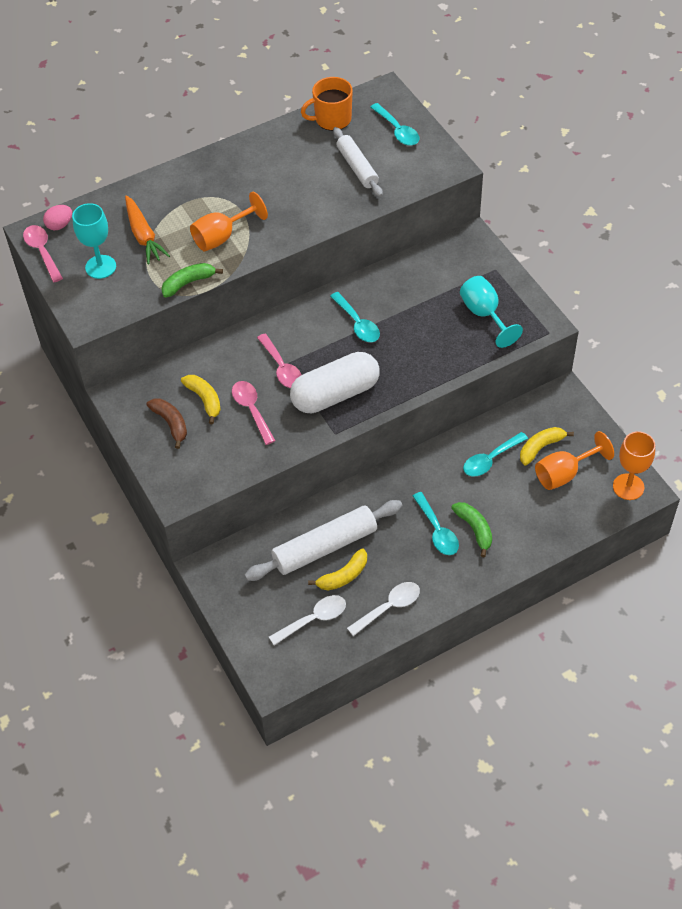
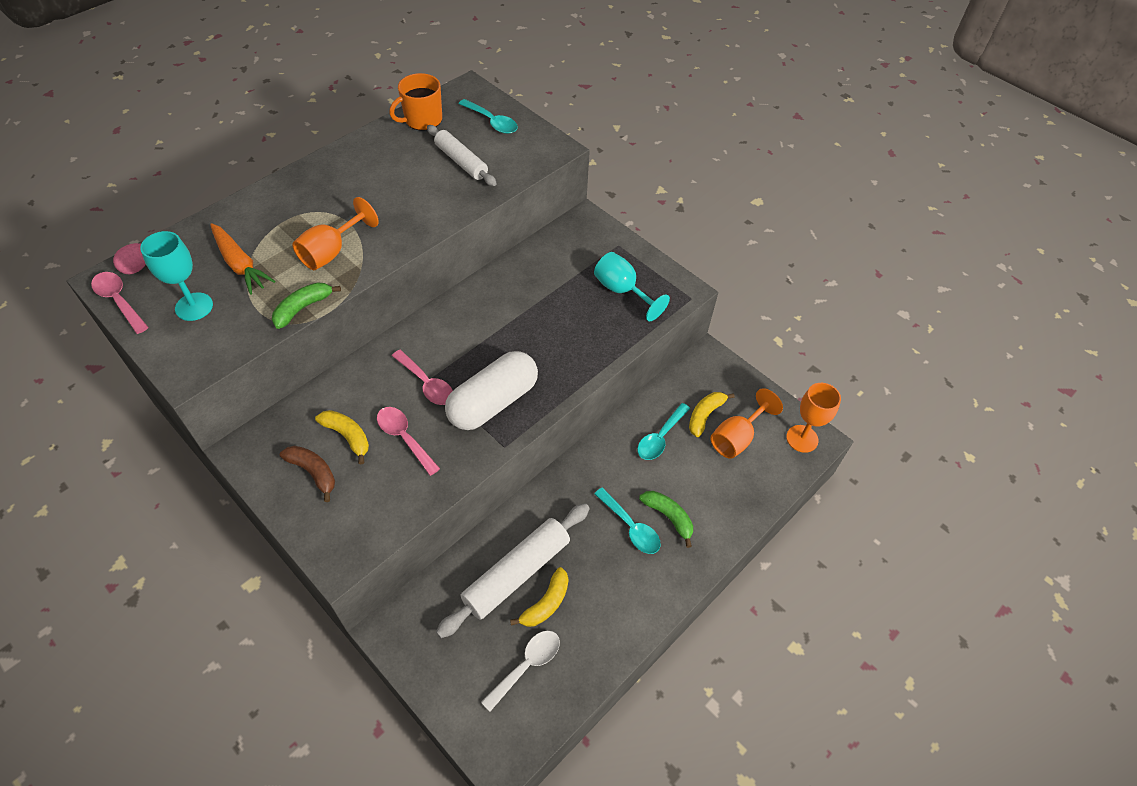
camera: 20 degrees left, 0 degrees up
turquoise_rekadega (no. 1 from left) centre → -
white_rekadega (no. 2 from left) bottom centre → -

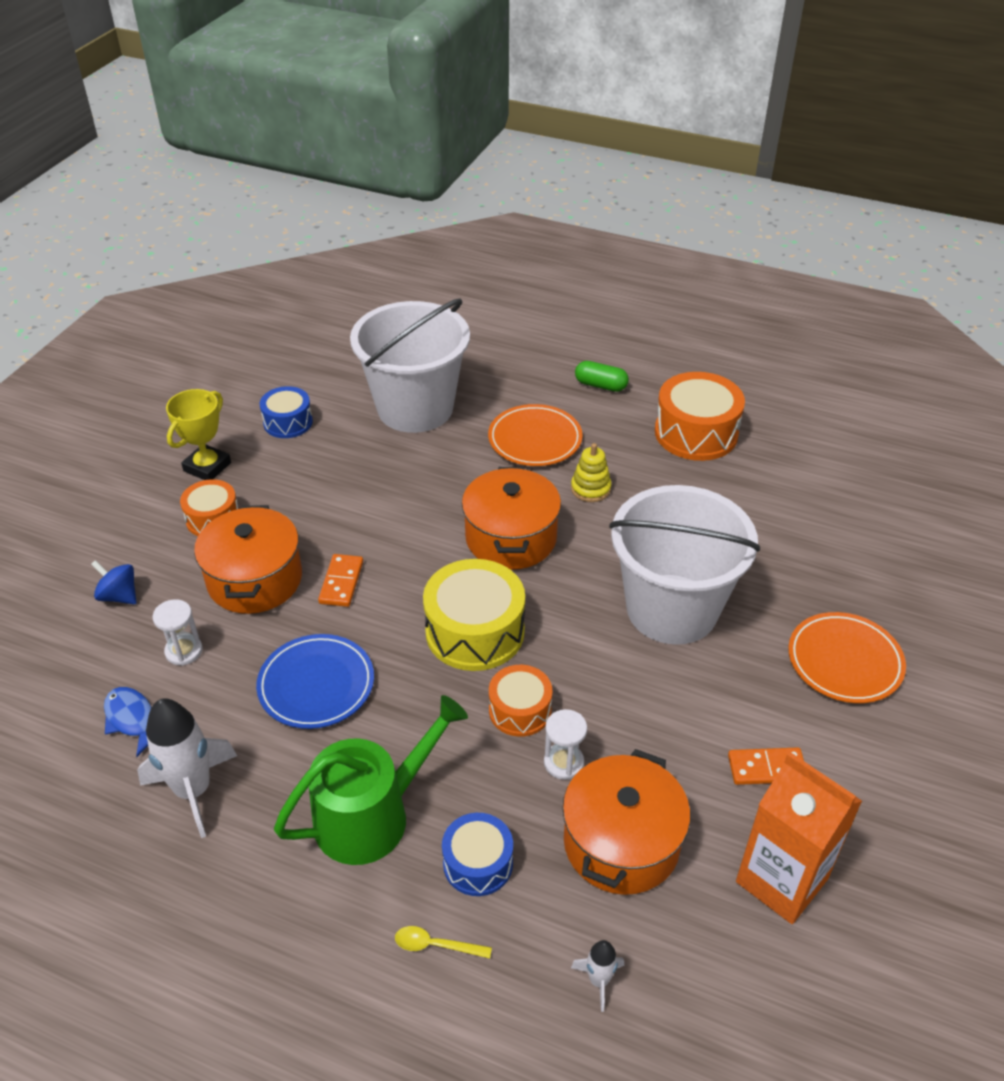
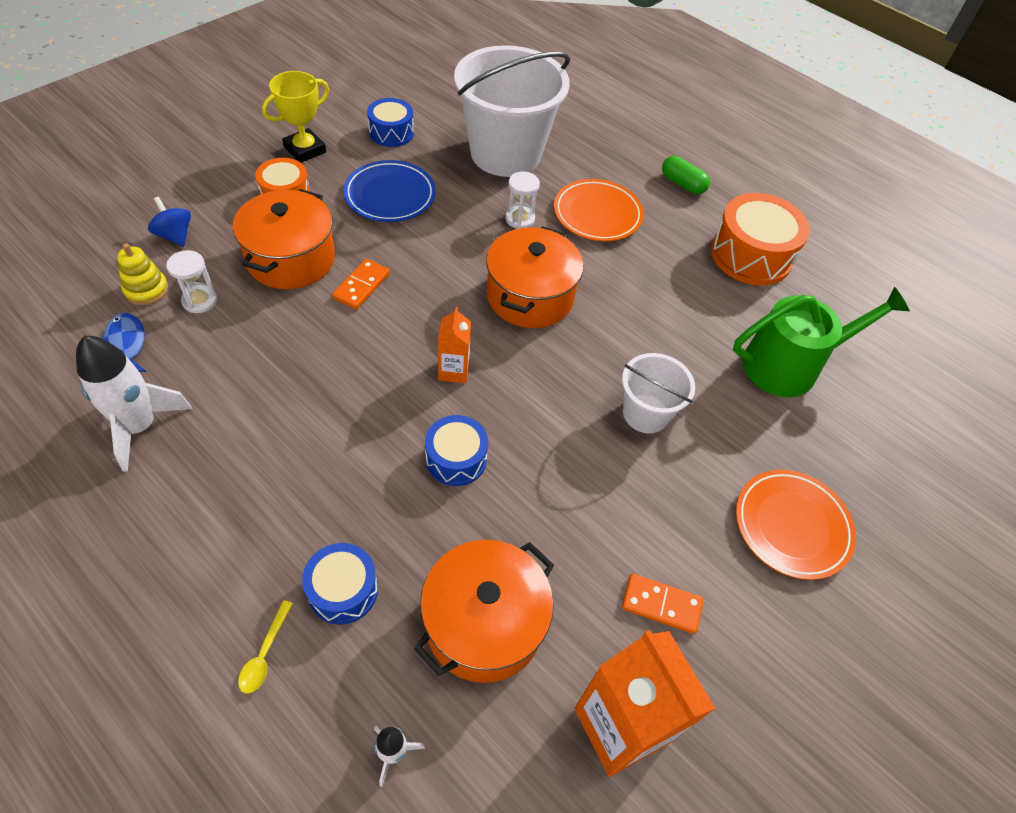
camera: 15 degrees right, 10 degrees up
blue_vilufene middle left → blue_vilufene top centre, relocated
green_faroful bottom centre → green_faroful middle right, relocated
yellow_rekadega bottom centre → yellow_rekadega bottom left, 105 degrees counterclockwise
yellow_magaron centre → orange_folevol (no. 1 from left) centre
orange_magaron (no. 2 from left) centre → blue_magaron (no. 3 from left) centre
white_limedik (no. 2 from left) bottom centre → white_limedik (no. 2 from left) top centre, relocated
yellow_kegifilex centre → yellow_kegifilex middle left, relocated
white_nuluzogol (no. 2 from left) middle right → white_nuluzogol (no. 2 from left) centre, x0.51

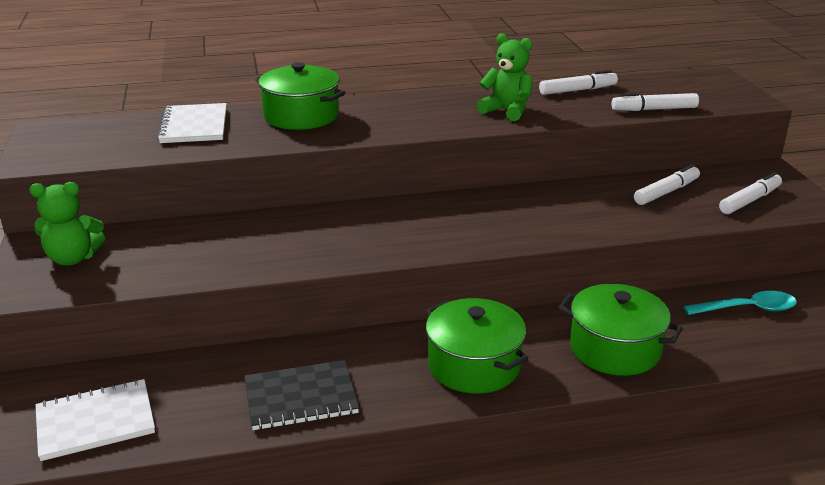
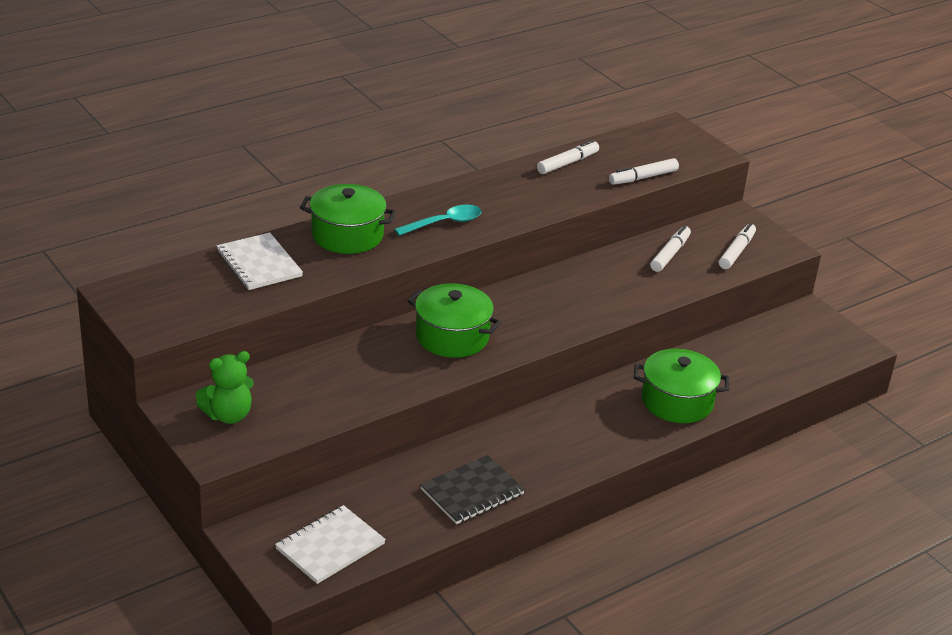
camera: 25 degrees left, 5 degrees up
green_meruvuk (no. 2 from left) bottom centre → green_meruvuk (no. 2 from left) centre, relocated
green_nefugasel (no. 2 from left) top centre → -
turquoise_rekadega middle right → turquoise_rekadega centre, relocated

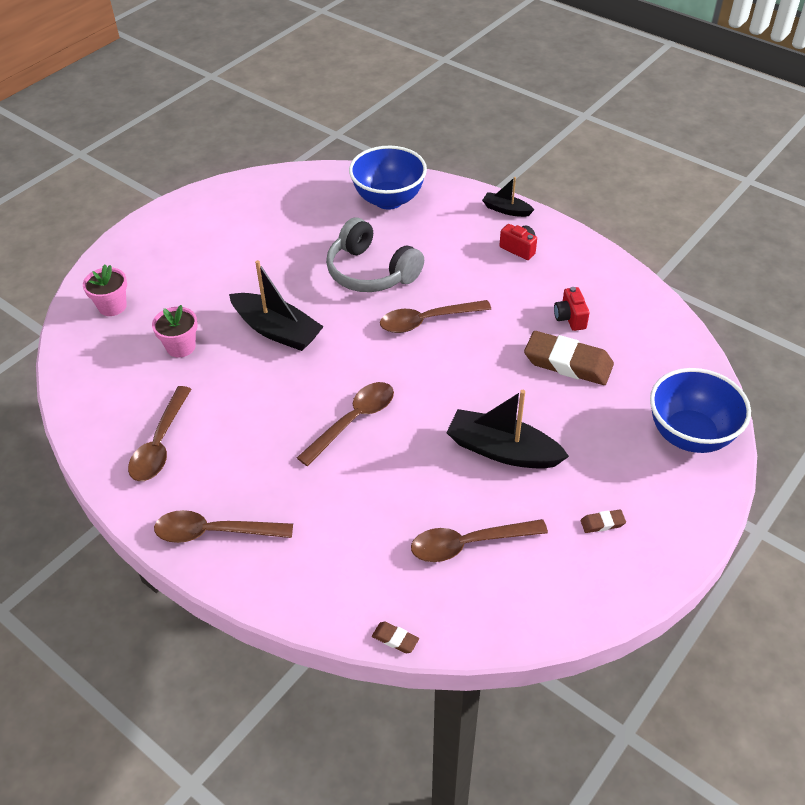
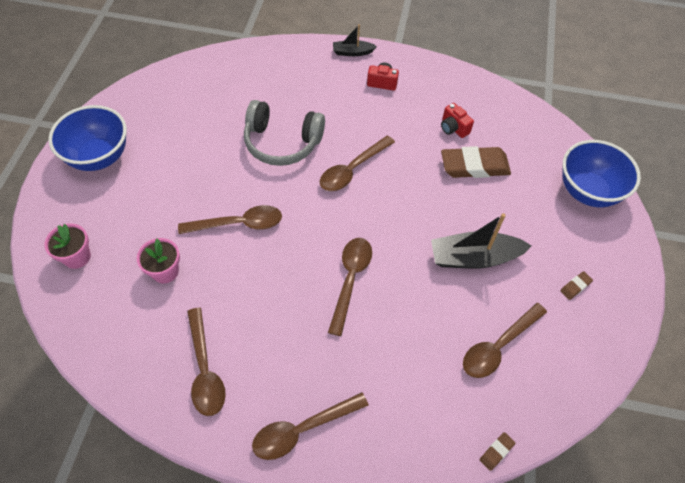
camera: 30 degrees left, 10 degrees up
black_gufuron (no. 1 from left) centre → brown_rekadega (no. 2 from left) centre
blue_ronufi (no. 1 from left) top centre → blue_ronufi (no. 1 from left) top left, relocated
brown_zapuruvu (no. 1 from left in the first image) bottom centre → brown_zapuruvu (no. 2 from left) bottom right, 45 degrees counterclockwise

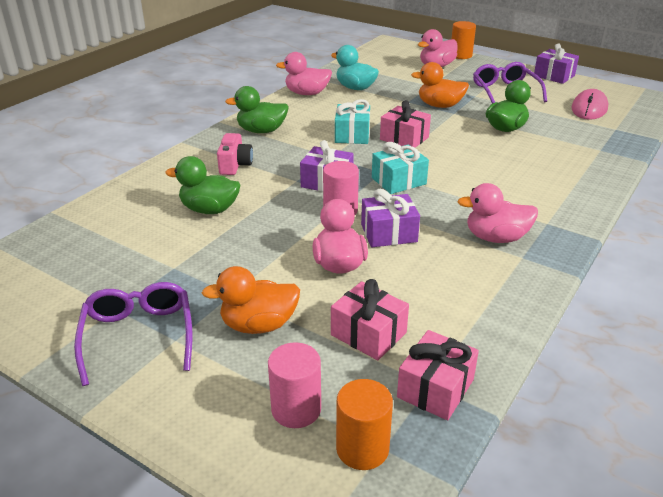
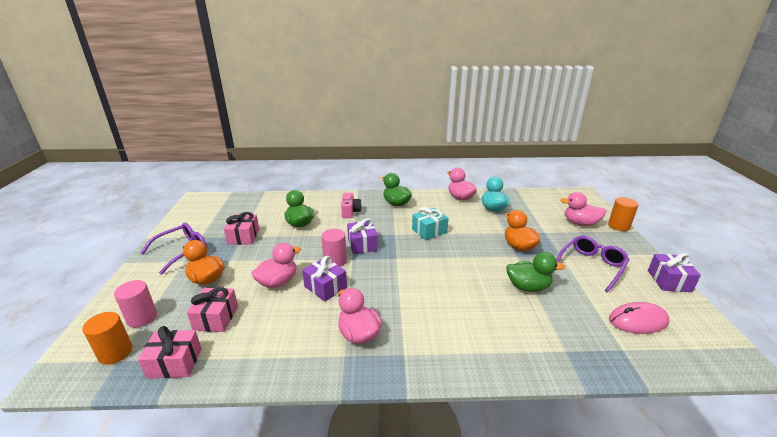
camera: 55 degrees right, 5 degrees down
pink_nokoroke top centre → pink_nokoroke centre, 60 degrees counterclockwise
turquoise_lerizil (no. 2 from left) centre → -
pink_lerizil (no. 2 from left in the first image) top centre → pink_lerizil (no. 3 from left) middle left, relocated

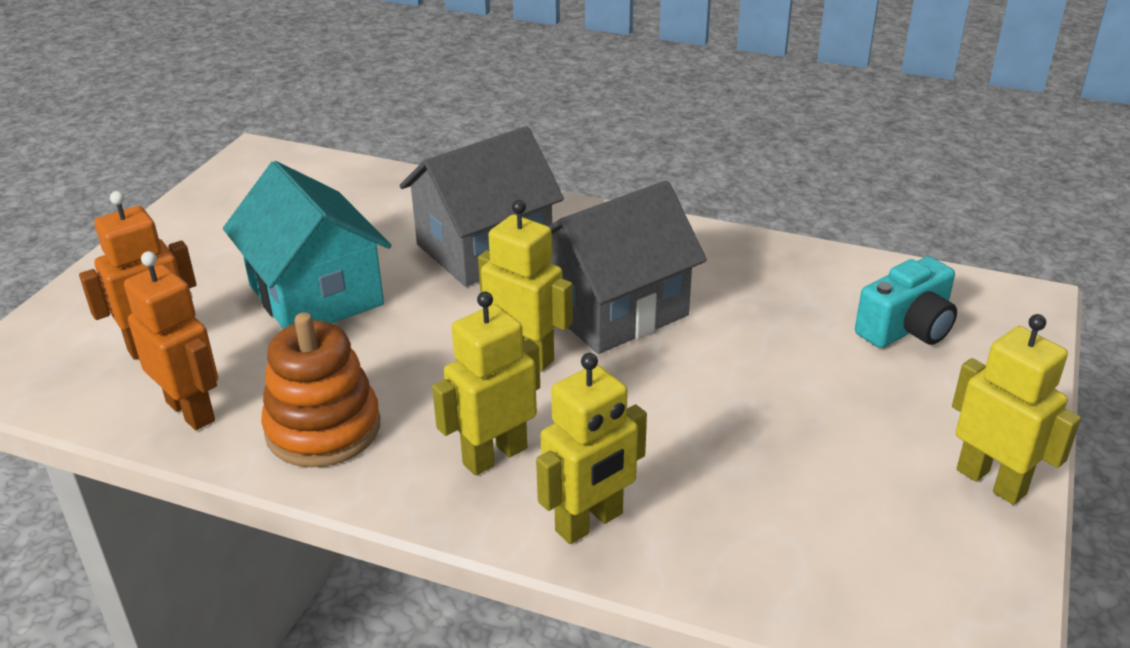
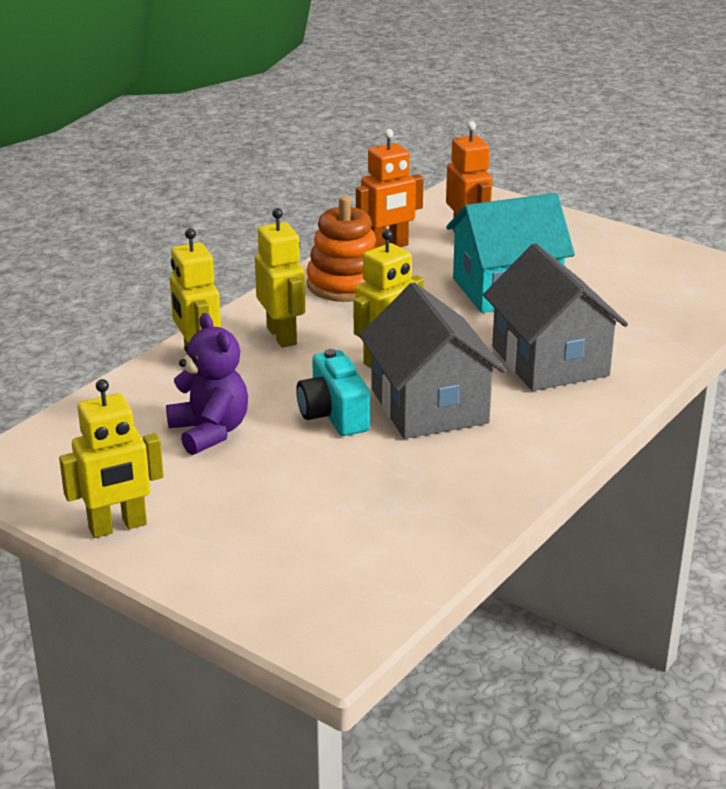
camera: 105 degrees right, 5 degrees down
turquoise_nokoroke middle right → turquoise_nokoroke centre, relocated
- → purple_nefugasel middle left

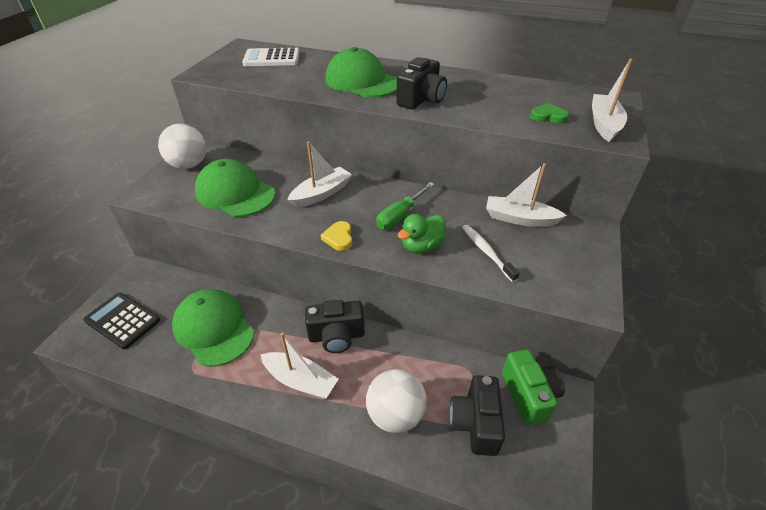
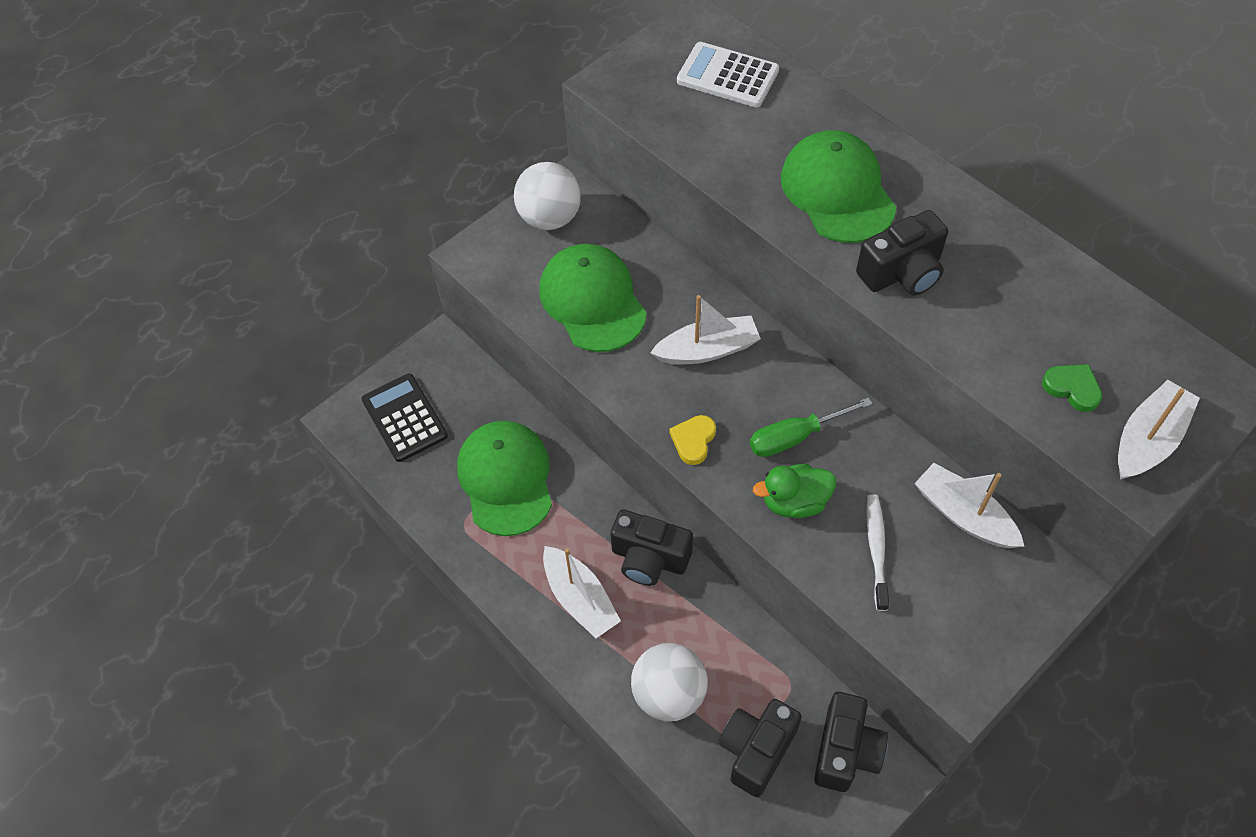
camera: 30 degrees right, 15 degrees up
green_nokoroke bottom right → black_nokoroke (no. 3 from left) bottom right

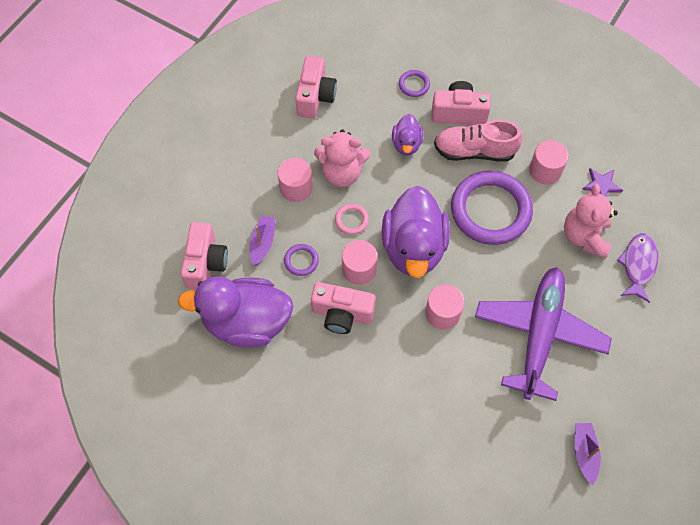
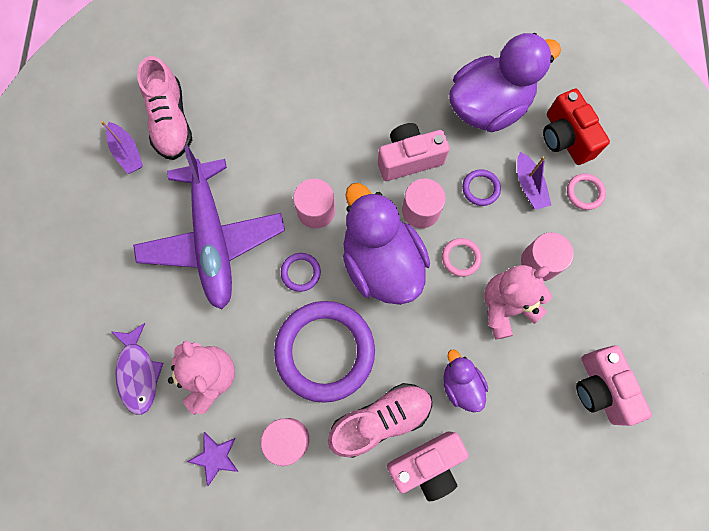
camera: 150 degrees right, 10 degrees up
pink_nokoroke (no. 1 from left) middle left → red_nokoroke top right
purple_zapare (no. 2 from left in the first image) top centre → purple_zapare (no. 1 from left) centre, relocated
- → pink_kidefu (no. 1 from left) top left
- → pink_zapare (no. 2 from left) middle right

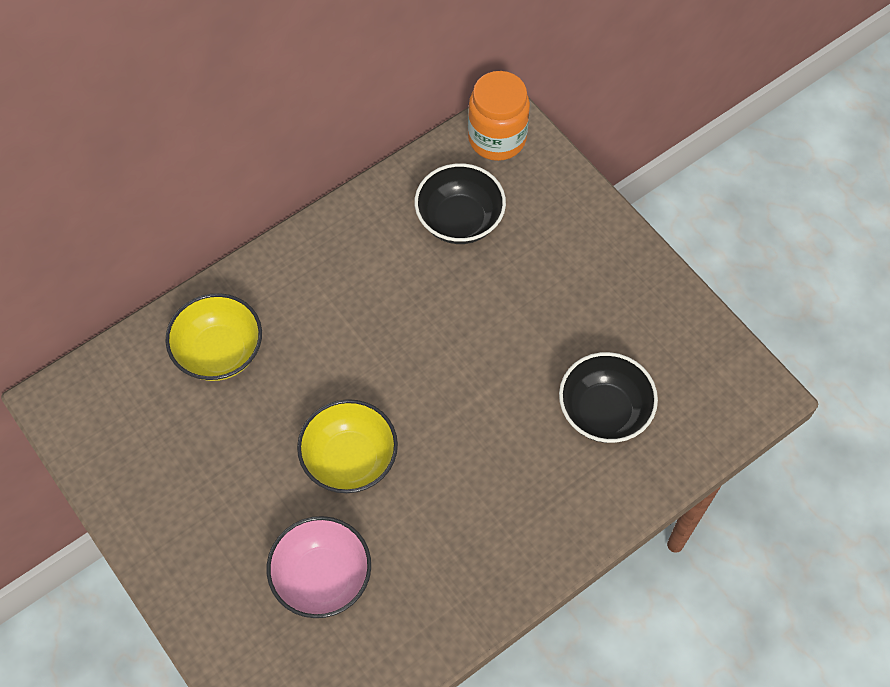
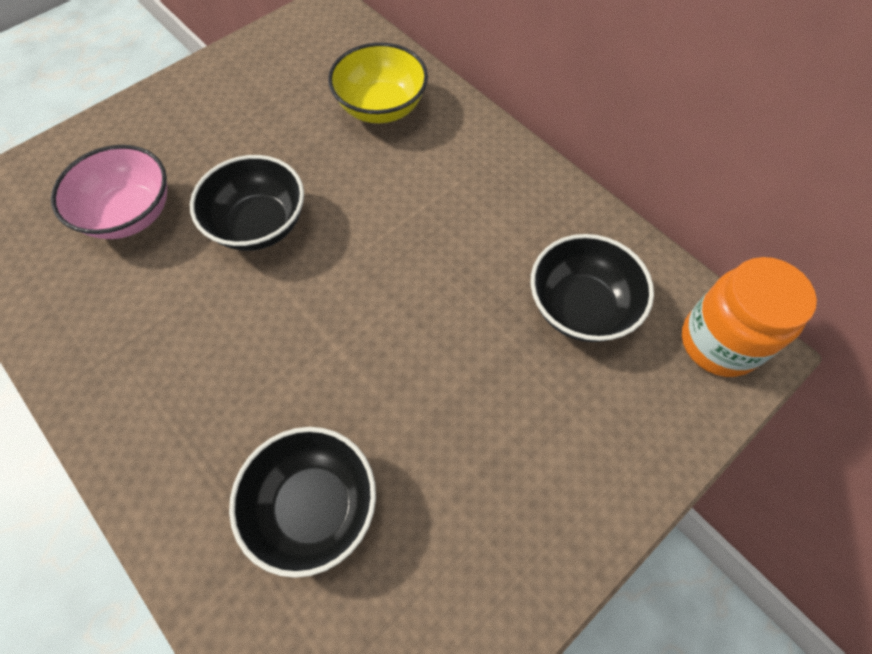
camera: 85 degrees right, 0 degrees up
yellow_ronufi (no. 2 from left) centre → black_ronufi (no. 1 from left) top left

